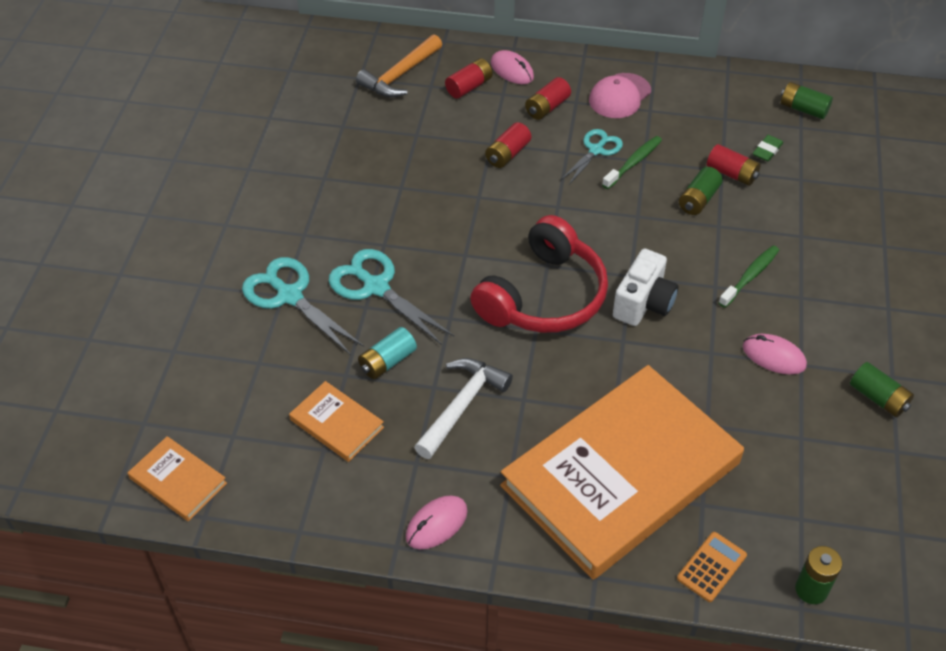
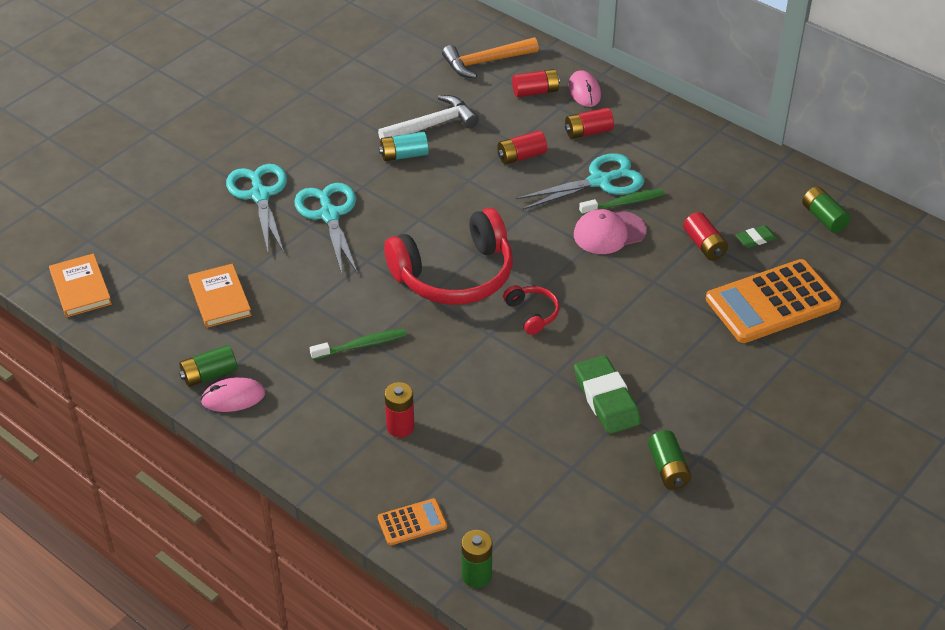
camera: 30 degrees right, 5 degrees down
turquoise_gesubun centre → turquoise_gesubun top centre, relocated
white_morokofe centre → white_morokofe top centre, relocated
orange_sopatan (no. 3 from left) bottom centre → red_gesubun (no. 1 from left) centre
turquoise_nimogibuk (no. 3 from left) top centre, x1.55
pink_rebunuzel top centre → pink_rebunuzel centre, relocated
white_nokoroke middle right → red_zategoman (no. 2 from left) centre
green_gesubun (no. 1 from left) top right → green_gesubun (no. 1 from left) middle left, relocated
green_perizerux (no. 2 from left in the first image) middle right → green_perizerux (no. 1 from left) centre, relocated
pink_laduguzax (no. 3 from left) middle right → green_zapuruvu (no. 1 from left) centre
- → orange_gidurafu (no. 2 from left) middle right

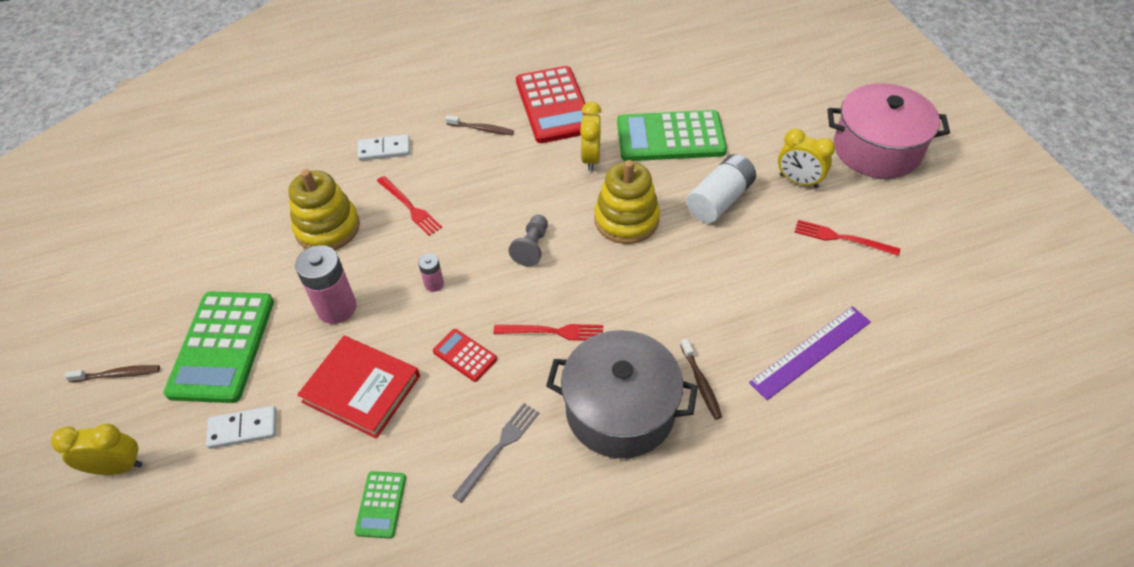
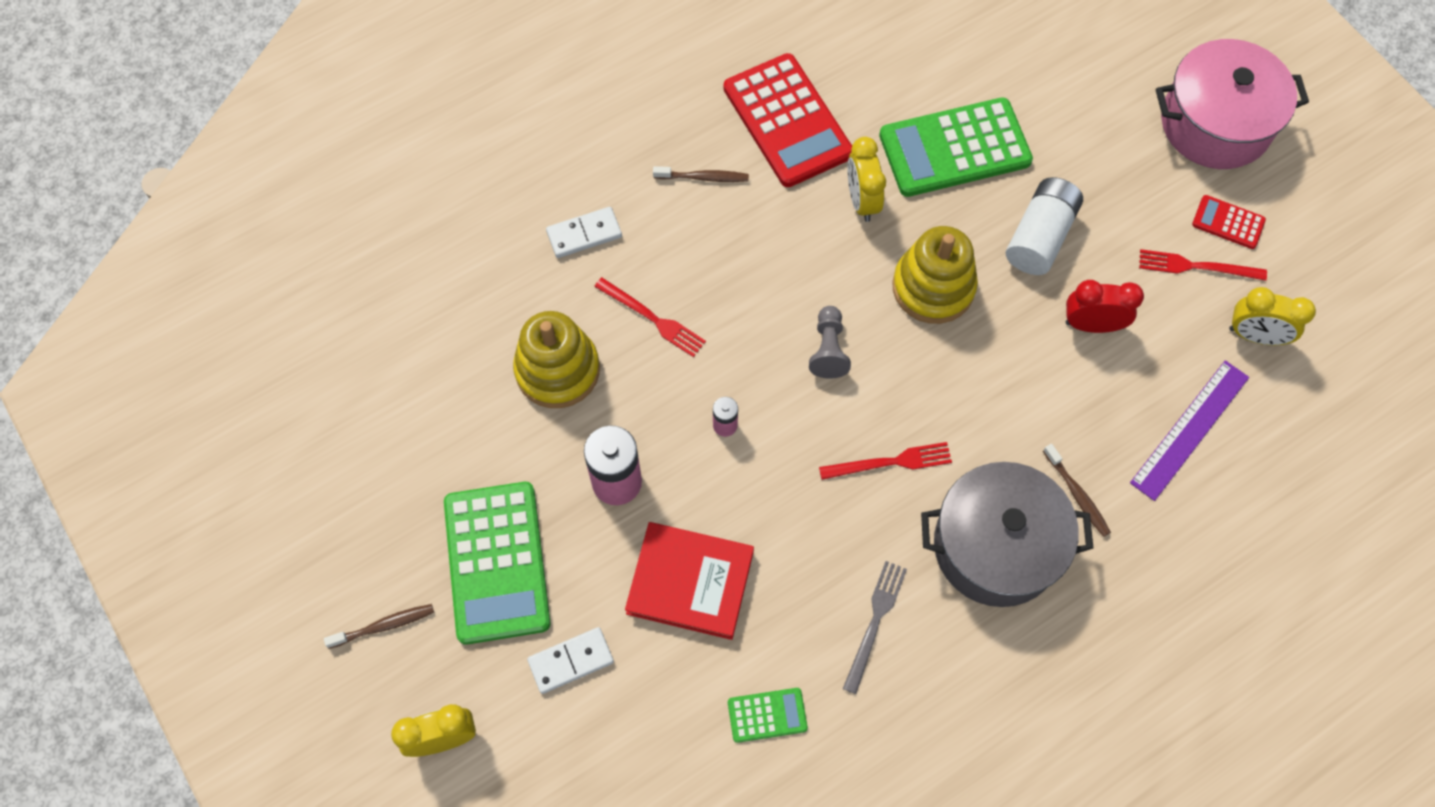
camera: 15 degrees left, 15 degrees up
green_gidurafu (no. 2 from left) bottom centre, 90 degrees counterclockwise
red_gidurafu (no. 1 from left in the first image) centre → red_gidurafu (no. 2 from left) top right, relocated
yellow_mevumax (no. 3 from left) top right → yellow_mevumax (no. 3 from left) middle right, relocated
- → red_mevumax middle right

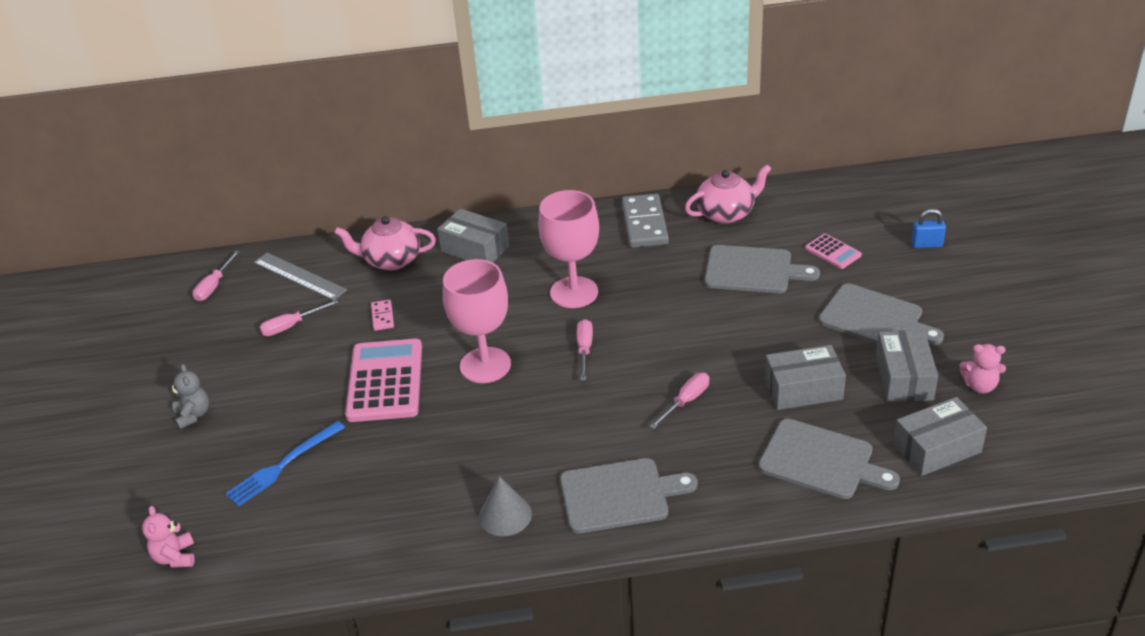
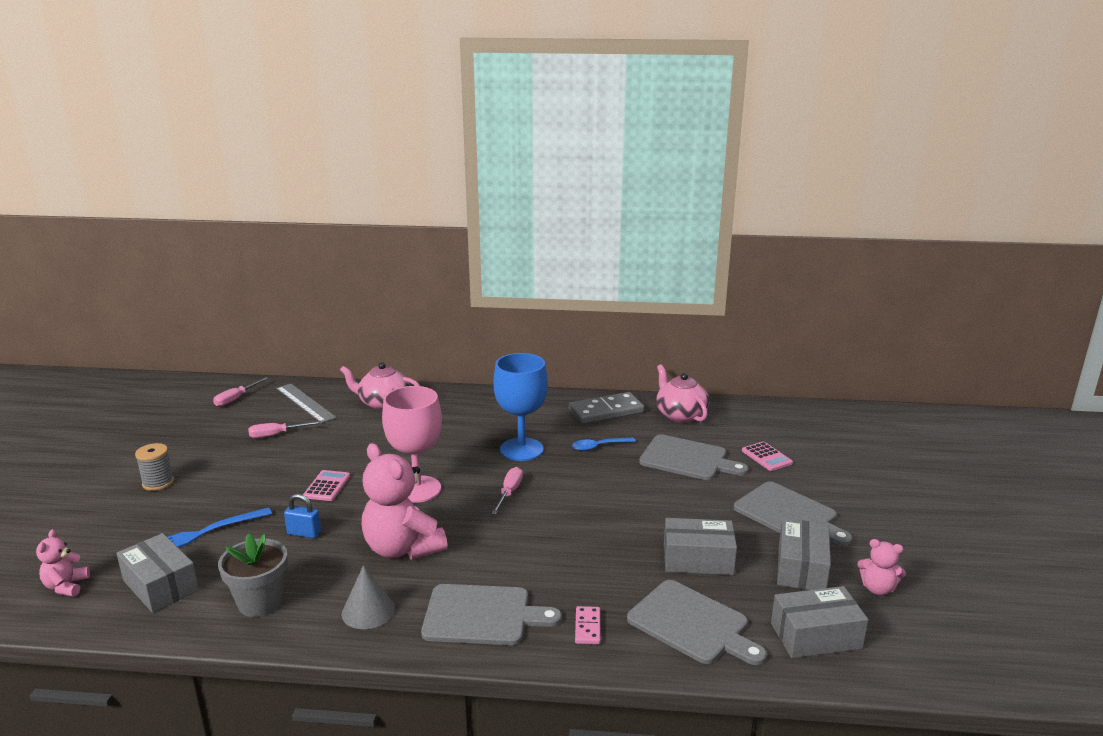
camera: 10 degrees right, 15 degrees down
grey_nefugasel middle left → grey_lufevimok middle left
pink_gidurafu (no. 1 from left) centre → pink_gidurafu (no. 1 from left) middle left, x0.49
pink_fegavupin centre → pink_fegavupin bottom centre, relocated
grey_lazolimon (no. 1 from left) centre → grey_lazolimon (no. 1 from left) bottom left, relocated
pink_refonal (no. 2 from left) centre → blue_refonal centre
grey_fegavupin centre, 60 degrees clockwise
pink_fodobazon (no. 4 from left) centre → -
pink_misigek (no. 2 from left) top centre → pink_misigek (no. 2 from left) centre, 105 degrees counterclockwise
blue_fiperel middle right → blue_fiperel bottom left, relocated
- → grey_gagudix bottom left
- → pink_nefugasel (no. 2 from left) bottom centre
- → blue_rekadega centre

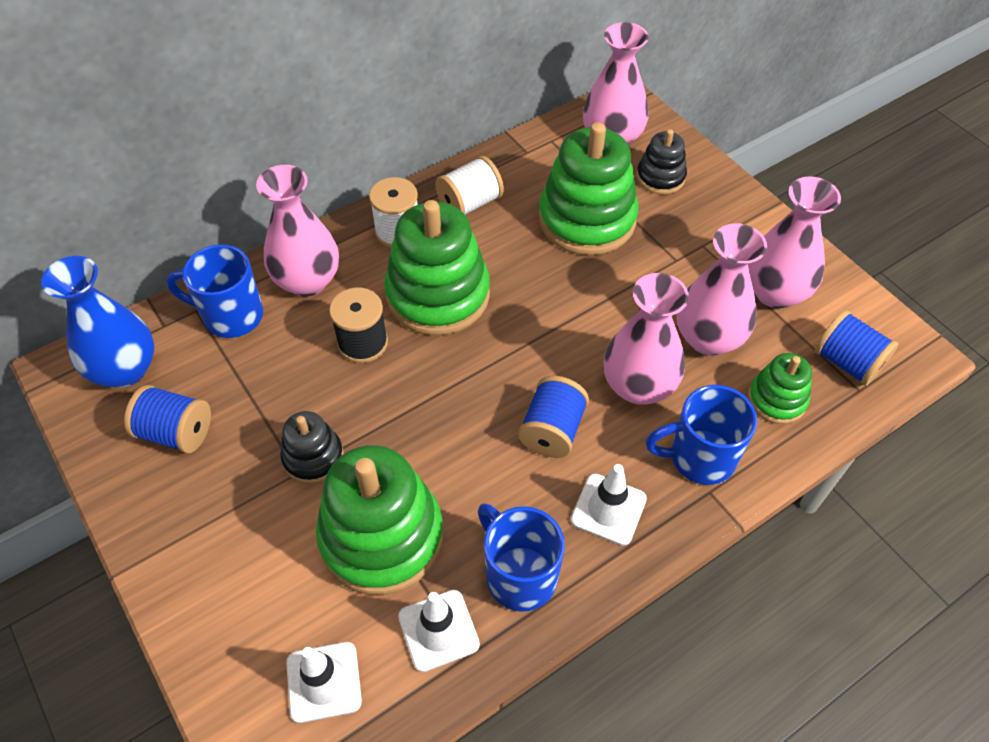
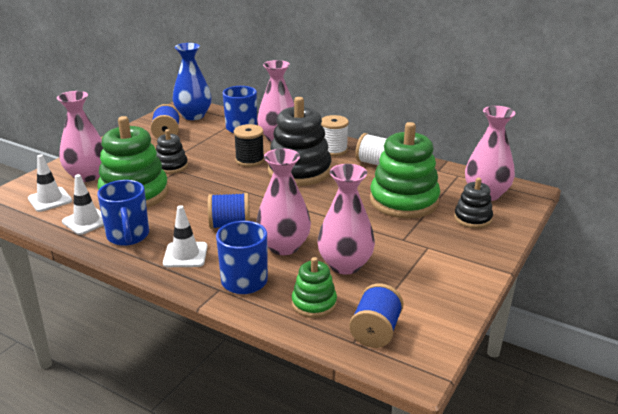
camera: 65 degrees right, 25 degrees down
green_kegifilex (no. 2 from left) centre → black_kegifilex (no. 2 from left) centre
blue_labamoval (no. 2 from left in the first image) bottom centre → blue_labamoval (no. 1 from left) middle left, 135 degrees clockwise
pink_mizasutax (no. 5 from left in the first image) top right → pink_mizasutax (no. 1 from left) top left, relocated

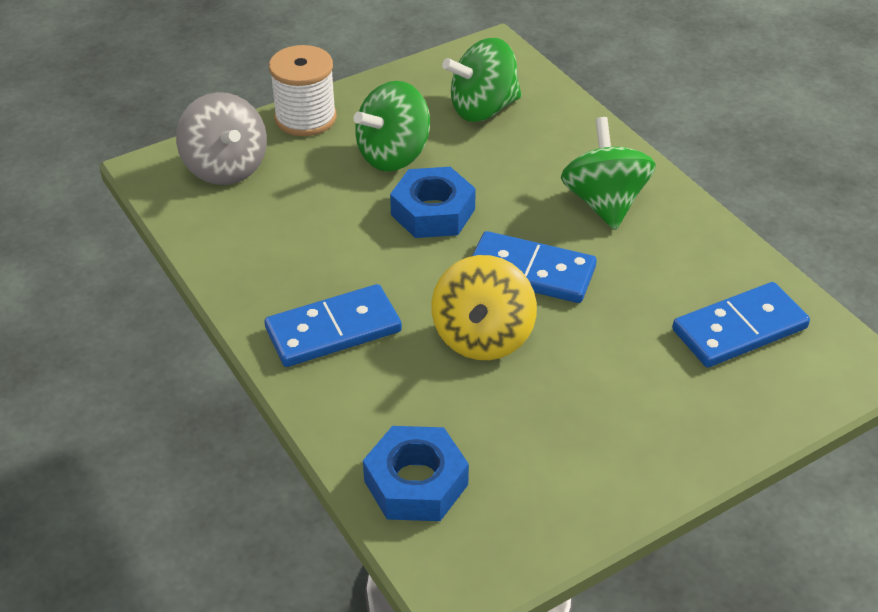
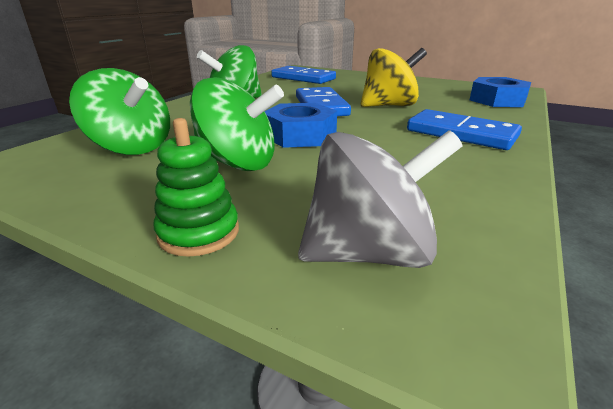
camera: 120 degrees left, 15 degrees down
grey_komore top left → grey_komore centre, 45 degrees clockwise
white_lufevimok top centre → green_kegifilex middle left

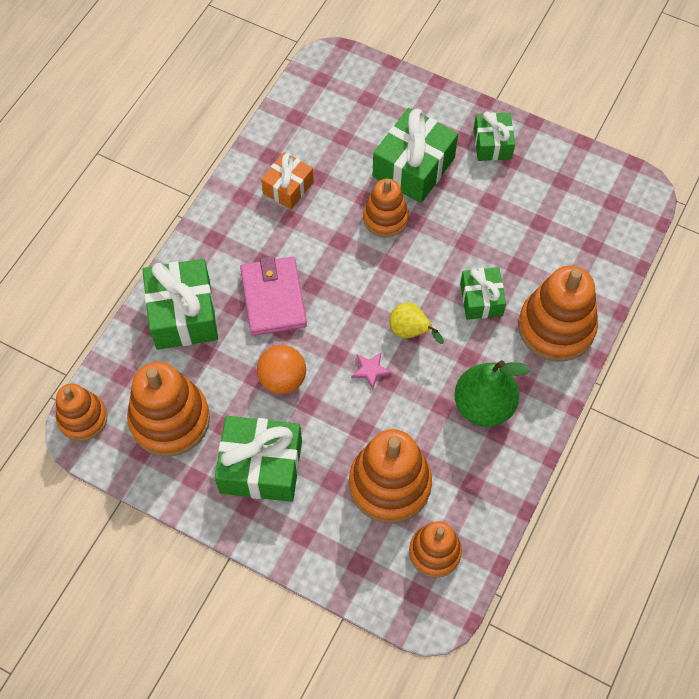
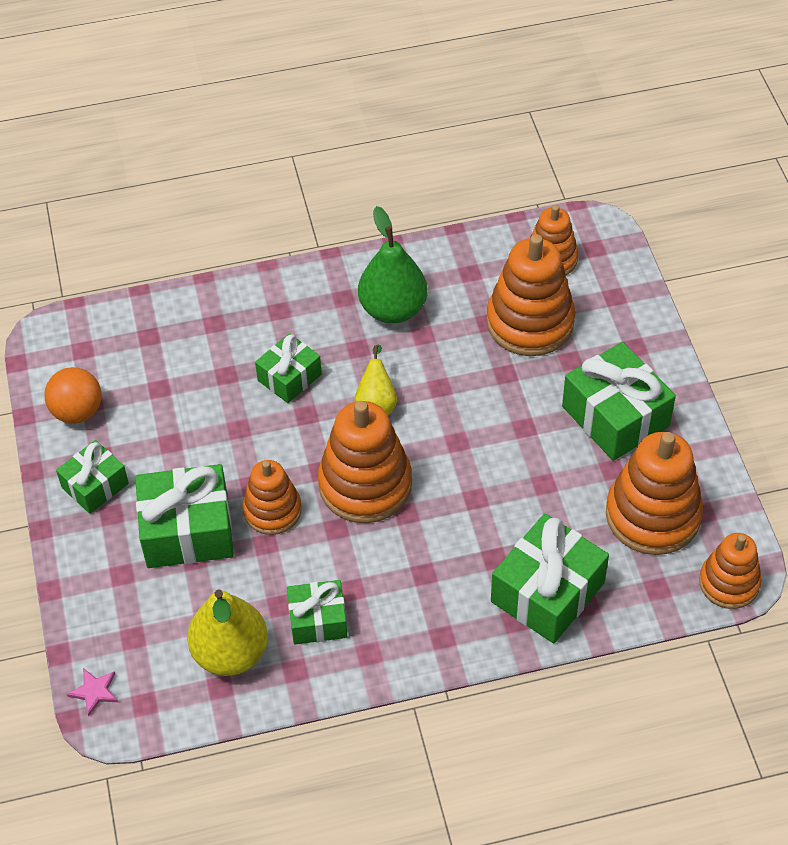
camera: 130 degrees left, 10 degrees down
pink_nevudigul centre → -
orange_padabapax centre → orange_padabapax middle left, relocated
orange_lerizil top centre → green_lerizil (no. 4 from left) bottom centre
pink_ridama centre → pink_ridama bottom left, relocated
orange_kegifilex (no. 6 from left in the first image) middle right → orange_kegifilex (no. 2 from left) centre, relocated
- → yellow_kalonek (no. 1 from left) bottom left

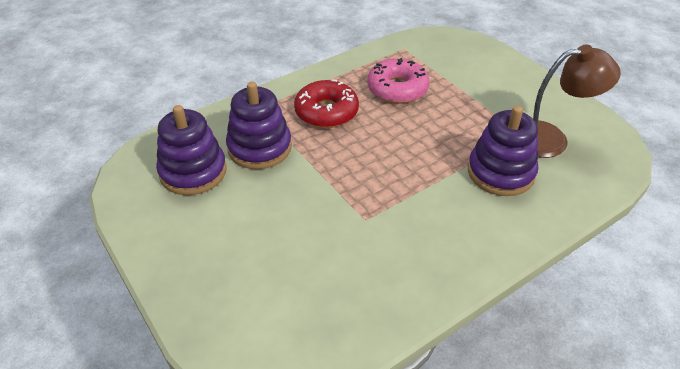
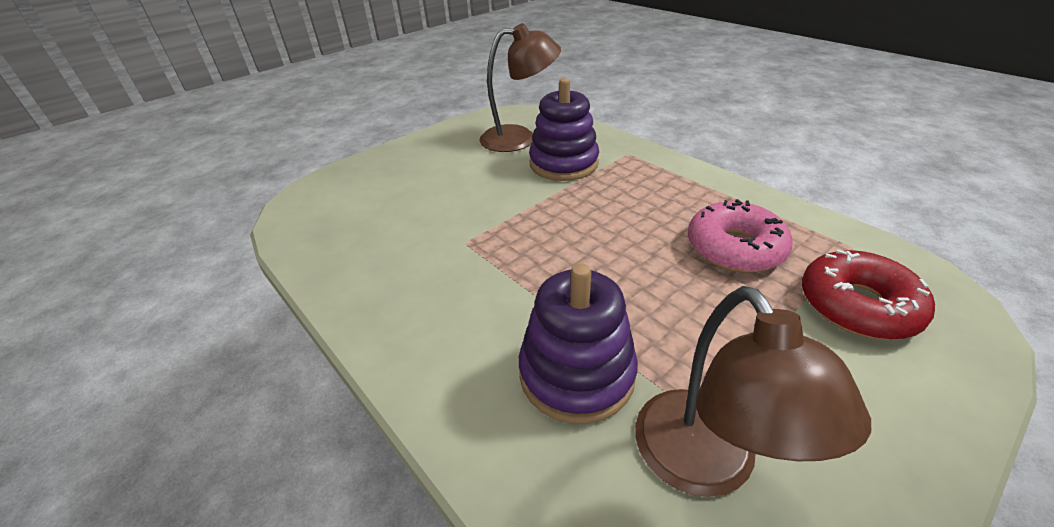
camera: 85 degrees right, 5 degrees down
purple_kegifilex (no. 1 from left) middle left → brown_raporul (no. 1 from left) top centre
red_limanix top centre → red_limanix middle right, relocated

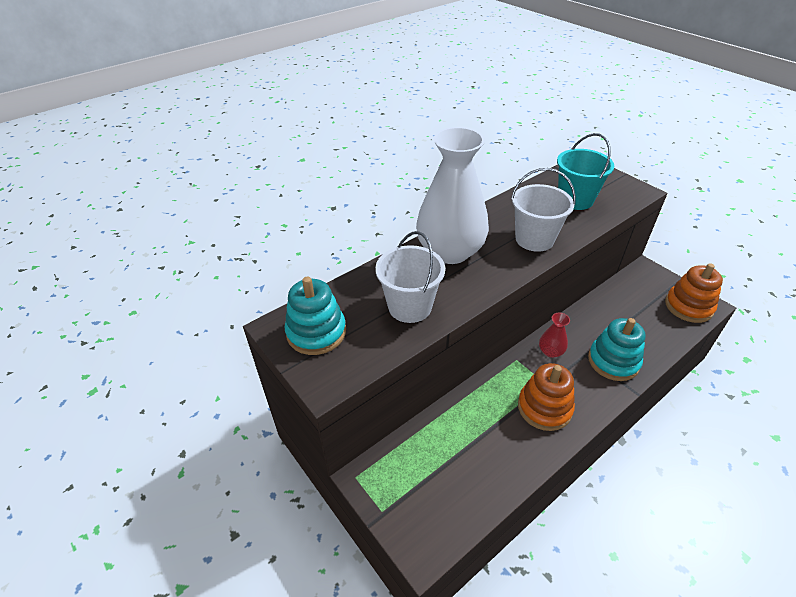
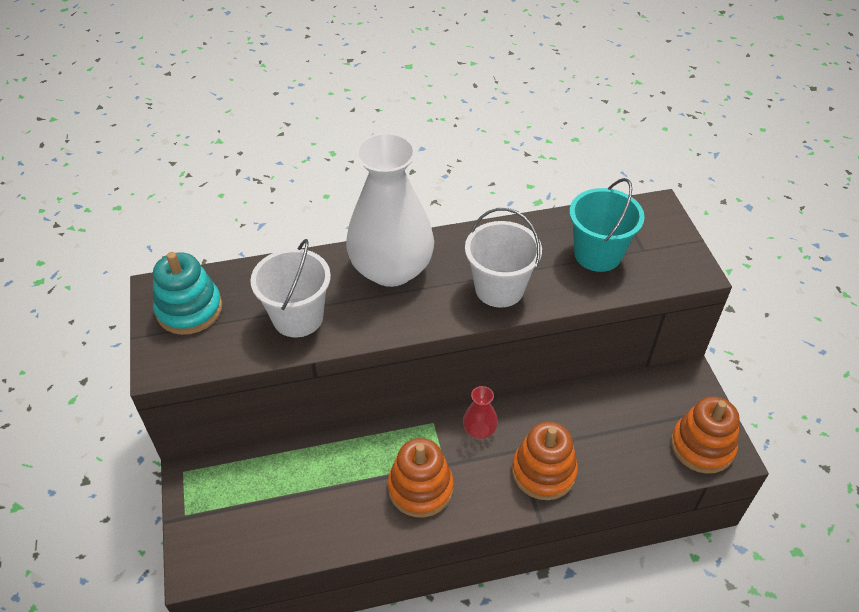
camera: 25 degrees right, 5 degrees up
turquoise_kegifilex (no. 2 from left) middle right → orange_kegifilex (no. 2 from left) bottom centre

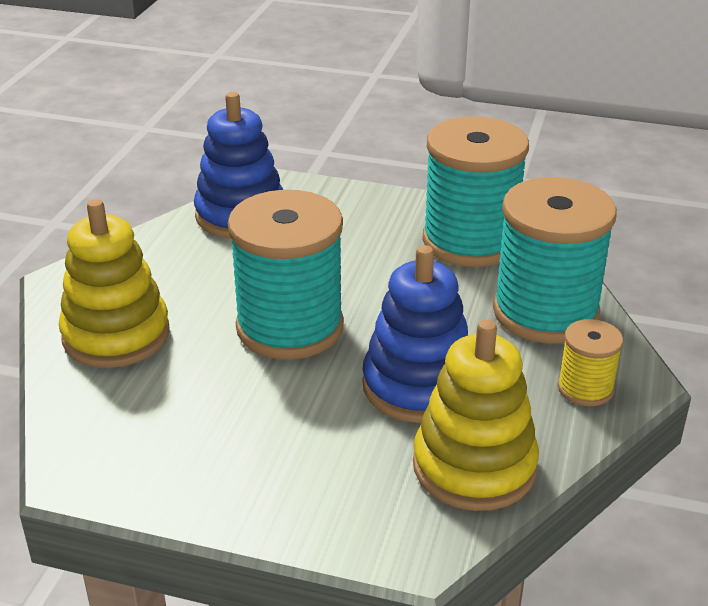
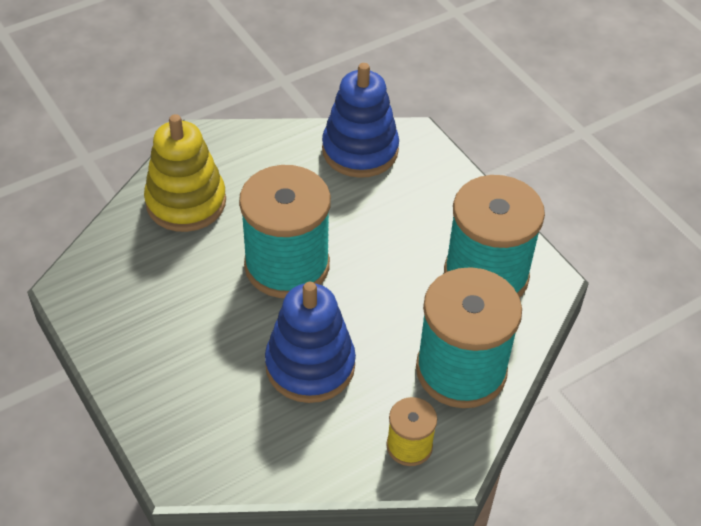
camera: 40 degrees right, 15 degrees up
yellow_kegifilex (no. 2 from left) bottom right → -

